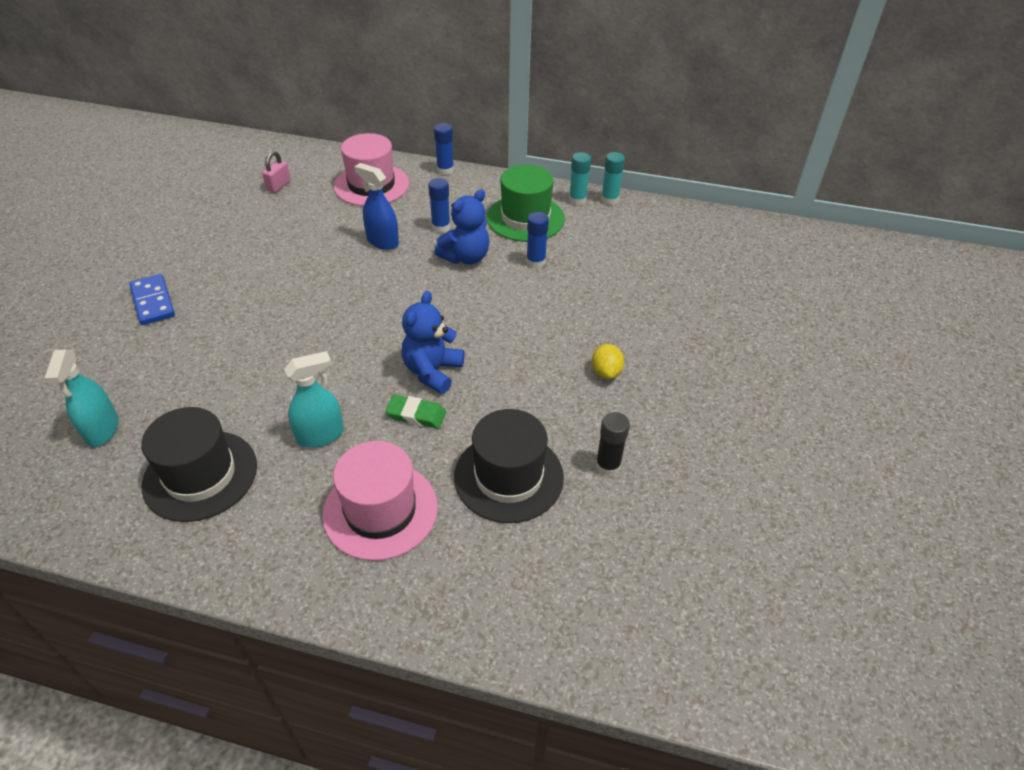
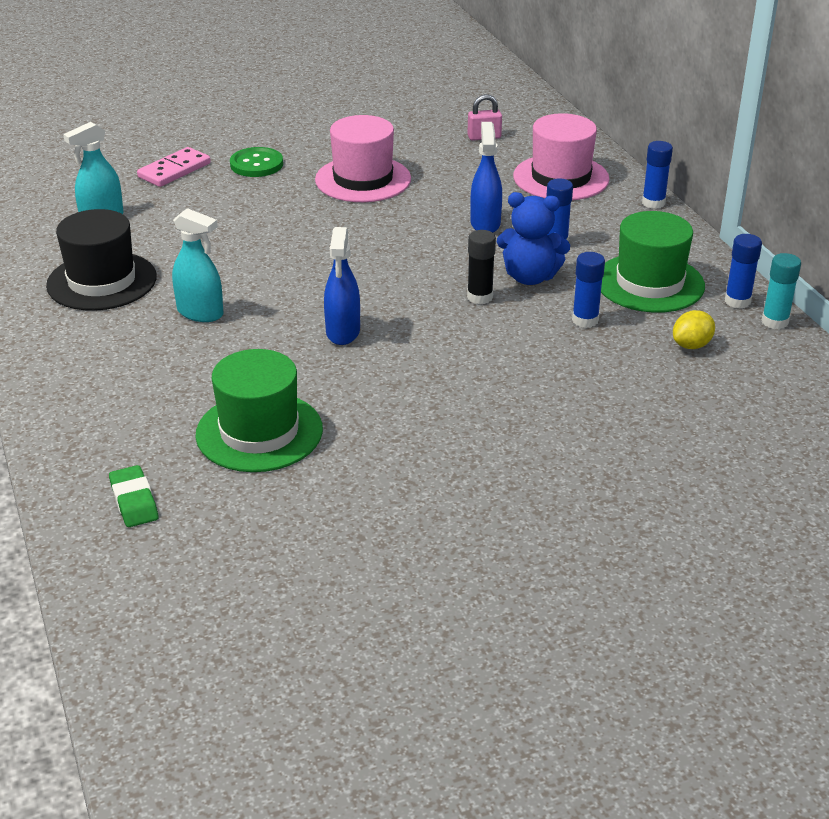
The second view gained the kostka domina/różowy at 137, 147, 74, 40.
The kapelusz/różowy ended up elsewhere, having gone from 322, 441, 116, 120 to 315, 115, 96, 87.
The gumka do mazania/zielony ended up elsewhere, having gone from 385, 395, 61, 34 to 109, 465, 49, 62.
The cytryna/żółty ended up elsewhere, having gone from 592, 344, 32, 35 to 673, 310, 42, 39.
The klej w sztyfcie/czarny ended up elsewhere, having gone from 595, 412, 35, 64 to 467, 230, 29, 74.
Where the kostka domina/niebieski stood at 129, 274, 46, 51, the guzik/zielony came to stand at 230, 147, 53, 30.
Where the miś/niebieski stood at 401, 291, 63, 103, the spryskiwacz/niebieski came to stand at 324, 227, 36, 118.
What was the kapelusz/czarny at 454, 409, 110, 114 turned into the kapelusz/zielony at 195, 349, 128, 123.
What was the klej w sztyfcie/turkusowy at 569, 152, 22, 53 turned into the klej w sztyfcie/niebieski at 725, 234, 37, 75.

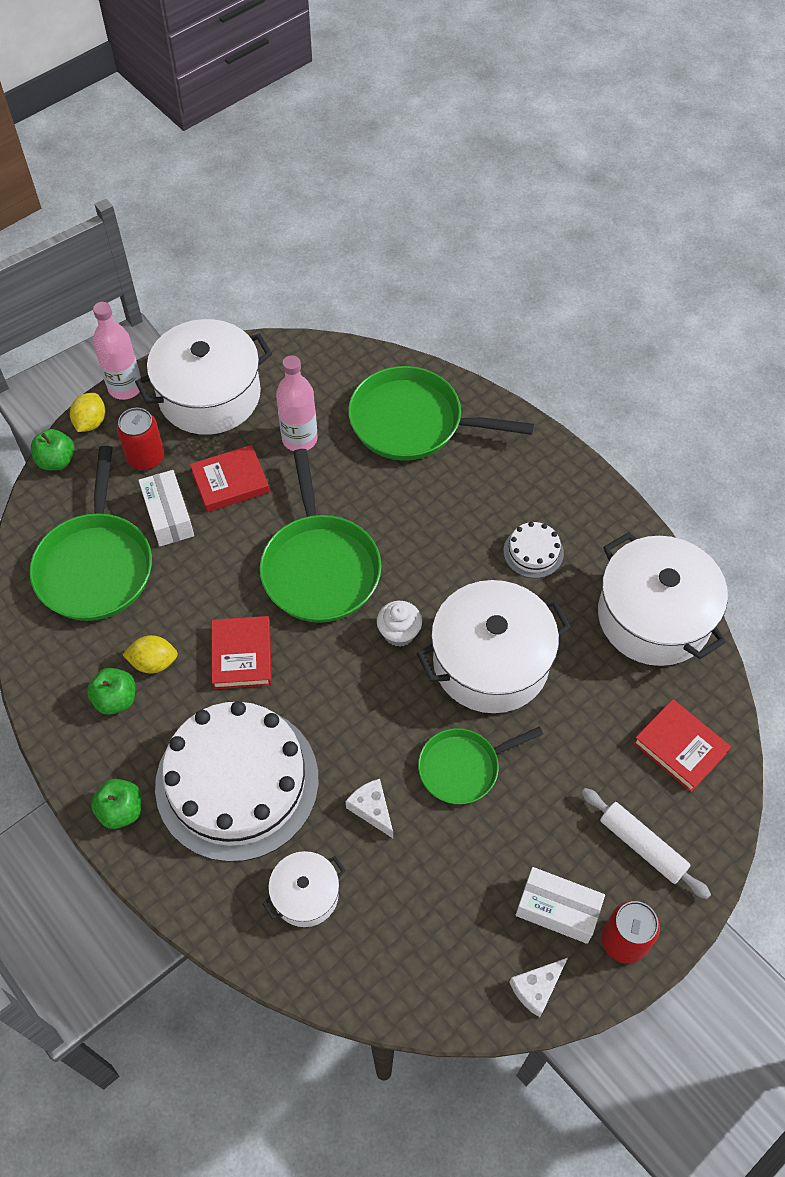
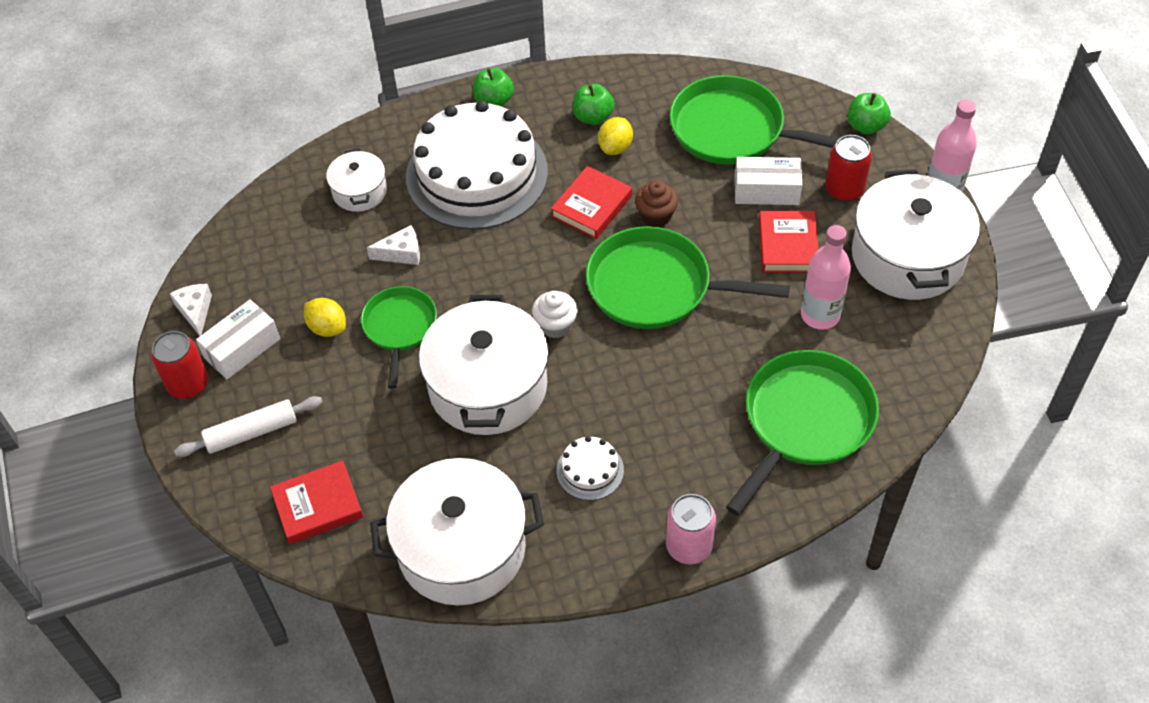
The second view gained the muffinka/brązowy at 635, 181, 43, 46.
The second view gained the puszka/różowy at 666, 494, 50, 70.
The cytryna/żółty ended up elsewhere, having gone from 70, 393, 35, 39 to 304, 298, 42, 39.
The książka/czerwony at 212, 616, 60, 73 ended up facing another way, 75 degrees counterclockwise from before.

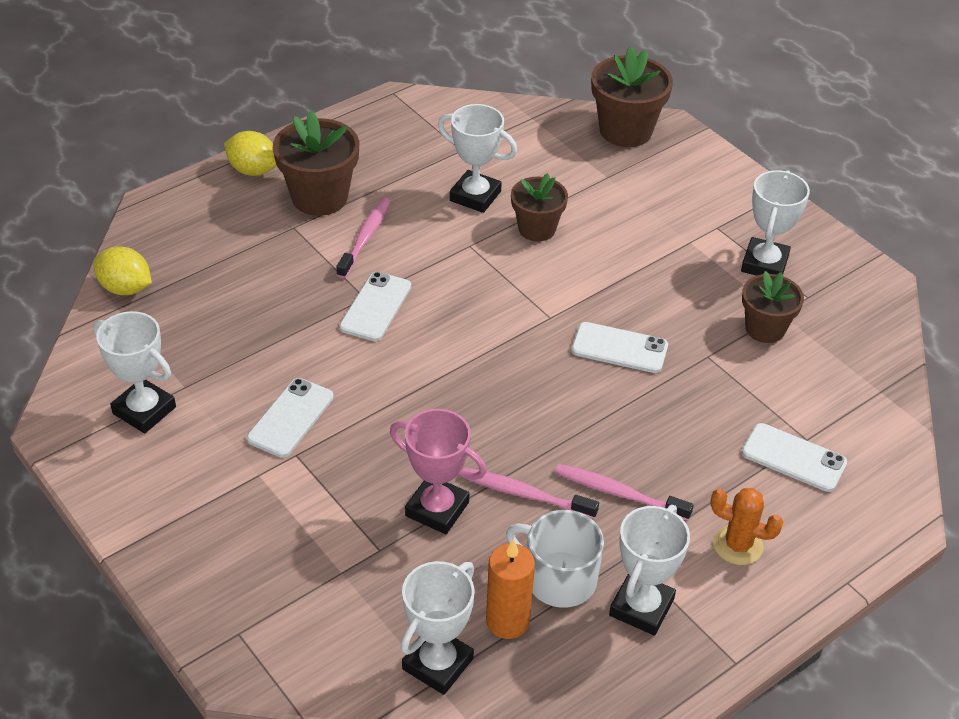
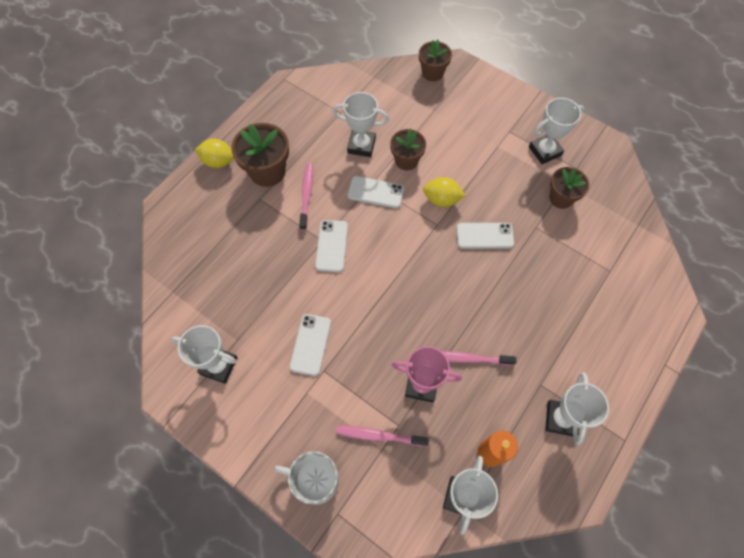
The second view lost the kaktus/pomarańczowy at 710, 488, 73, 77.
The cytryna/żółty ended up elsewhere, having gone from 93, 247, 59, 48 to 423, 177, 43, 30.
The kubek/biały ended up elsewhere, having gone from 506, 510, 98, 98 to 274, 451, 65, 54.
The szczoteczka do zębów/różowy ended up elsewhere, having gone from 555, 464, 139, 57 to 336, 426, 93, 20.
The telefon/biały ended up elsewhere, having gone from 742, 423, 105, 69 to 348, 176, 56, 32.
The puchar/biały at 741, 170, 69, 106 ended up facing another way, 60 degrees clockwise from before.
The size of the doniczka/brązowy at 591, 47, 82, 100 changed by a factor of 0.66.

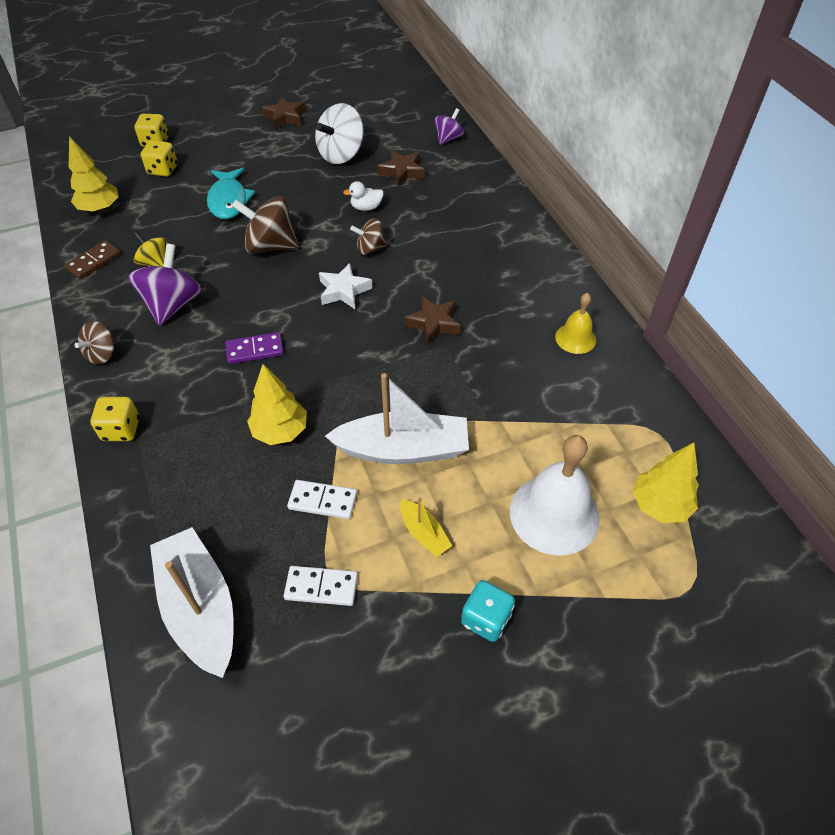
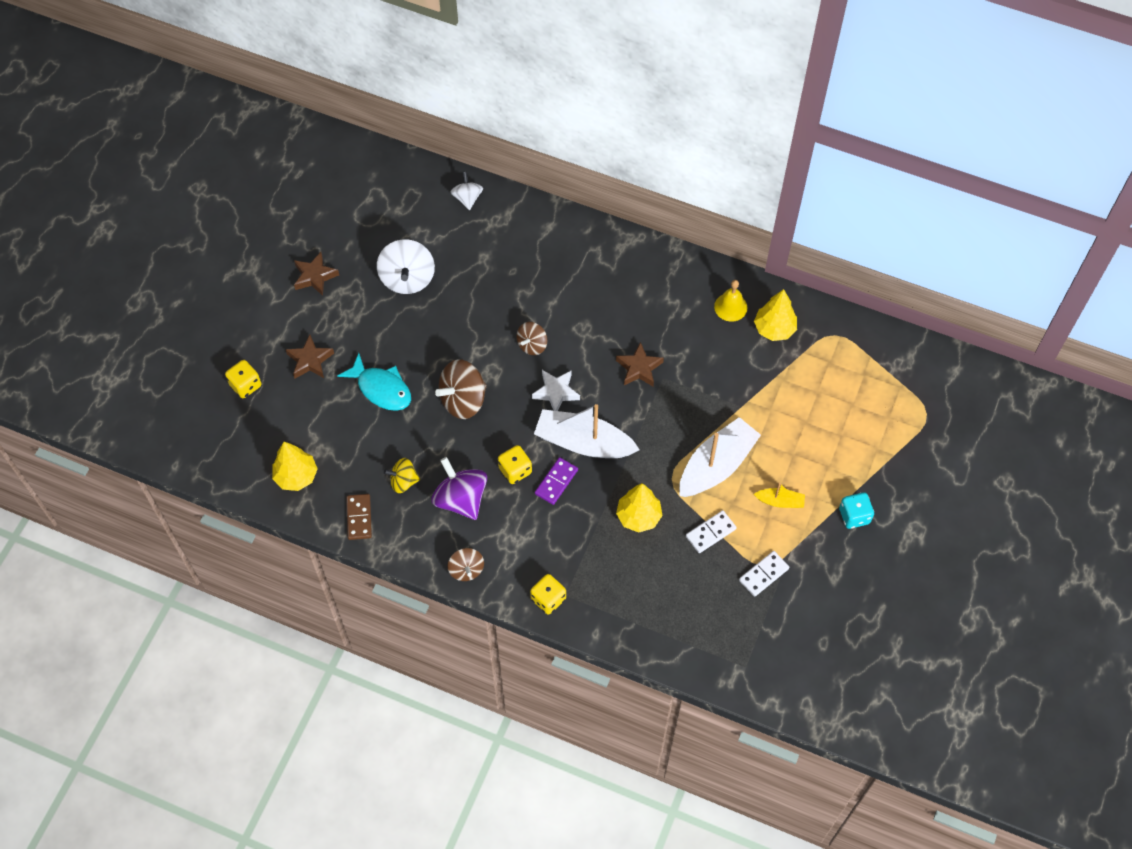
The second view lost the kaczka/biały at 343, 181, 41, 30.
The second view lost the dzwonek/biały at 510, 435, 90, 121.
The kostka do gry/żółty ended up elsewhere, having gone from 141, 140, 36, 37 to 498, 445, 34, 39.
The łódka/biały ended up elsewhere, having gone from 150, 527, 84, 151 to 534, 404, 106, 54.
The gwiazda/brązowy ended up elsewhere, having gone from 378, 150, 47, 36 to 285, 335, 49, 44.
The drzewko/żółty ended up elsewhere, having gone from 633, 442, 66, 81 to 754, 289, 43, 52.
What was the bączek/fioletowy at 434, 108, 30, 37 turned into the bączek/biały at 450, 172, 33, 38.

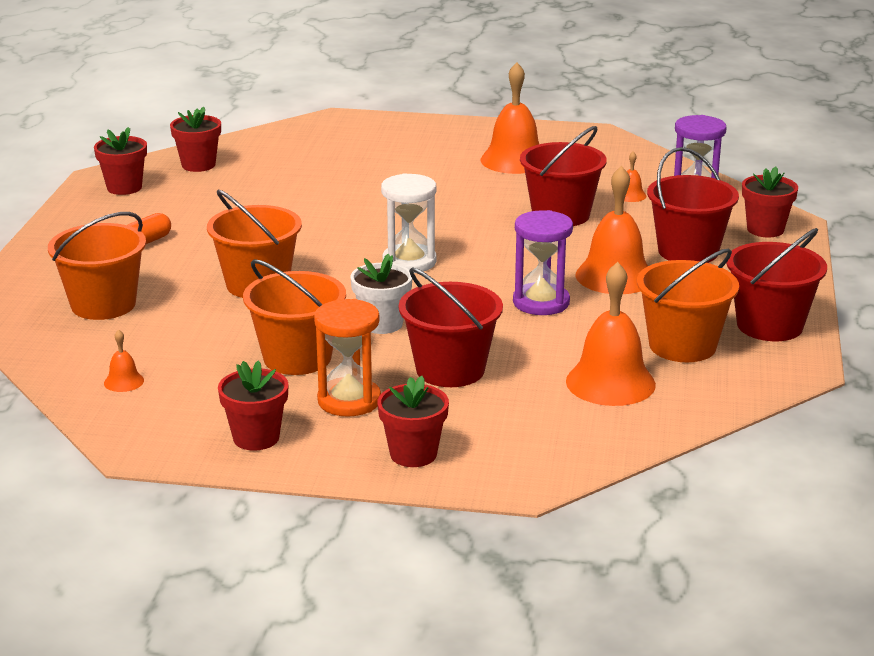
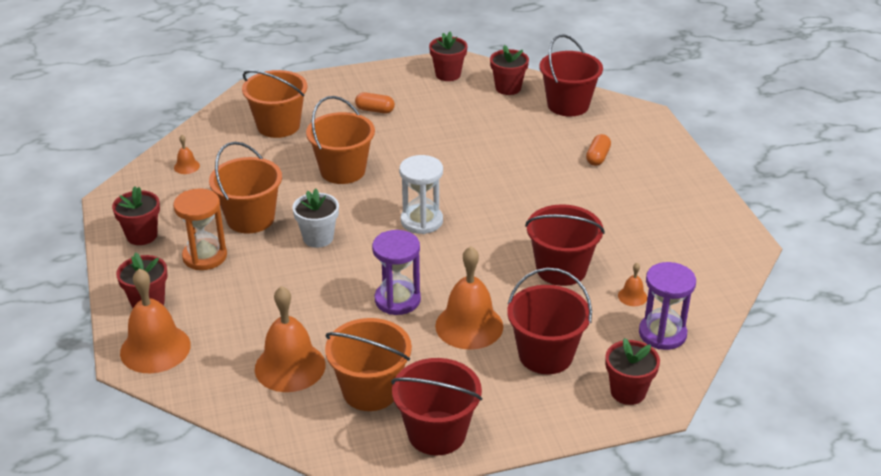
The second view gained the kapsułka/pomarańczowy at 586, 134, 25, 32.
The wiadro/czerwony ended up elsewhere, having gone from 399, 267, 104, 120 to 539, 35, 64, 81.
The dzwonek/pomarańczowy ended up elsewhere, having gone from 481, 62, 58, 112 to 120, 268, 71, 105.

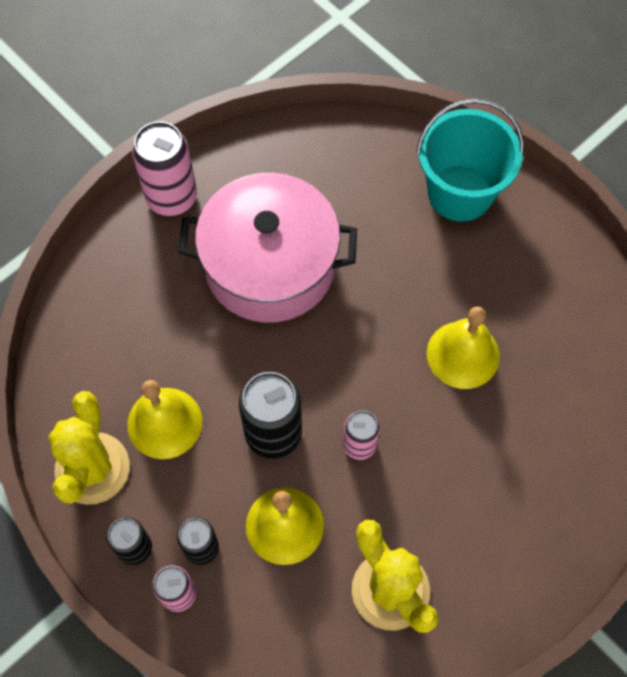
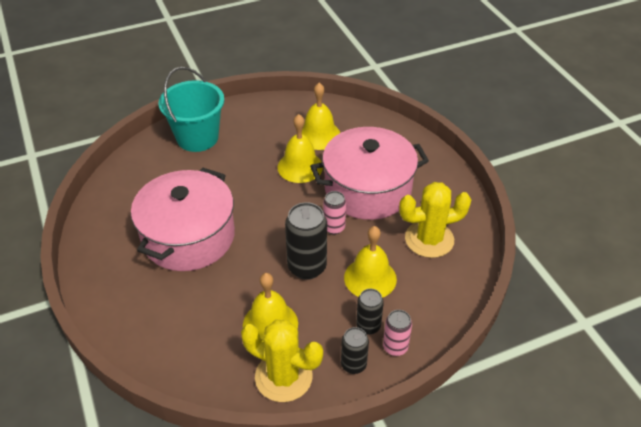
The second view lost the puszka/różowy at 132, 121, 65, 95.
The second view gained the dzwonek/żółty at 302, 83, 38, 67.
The second view gained the garnek/różowy at 310, 127, 119, 93.

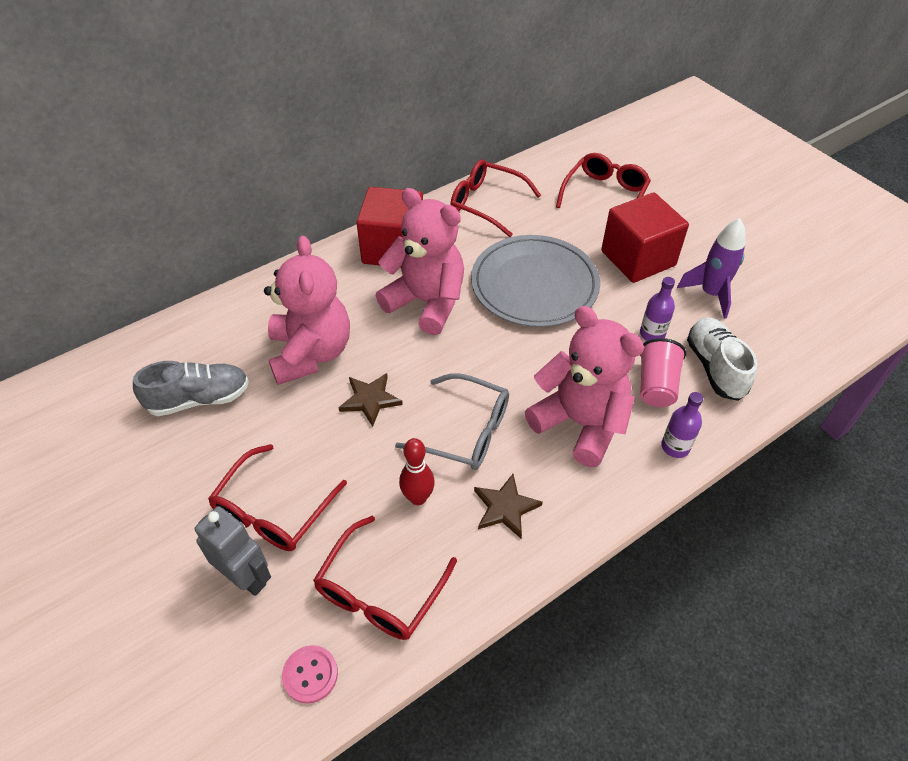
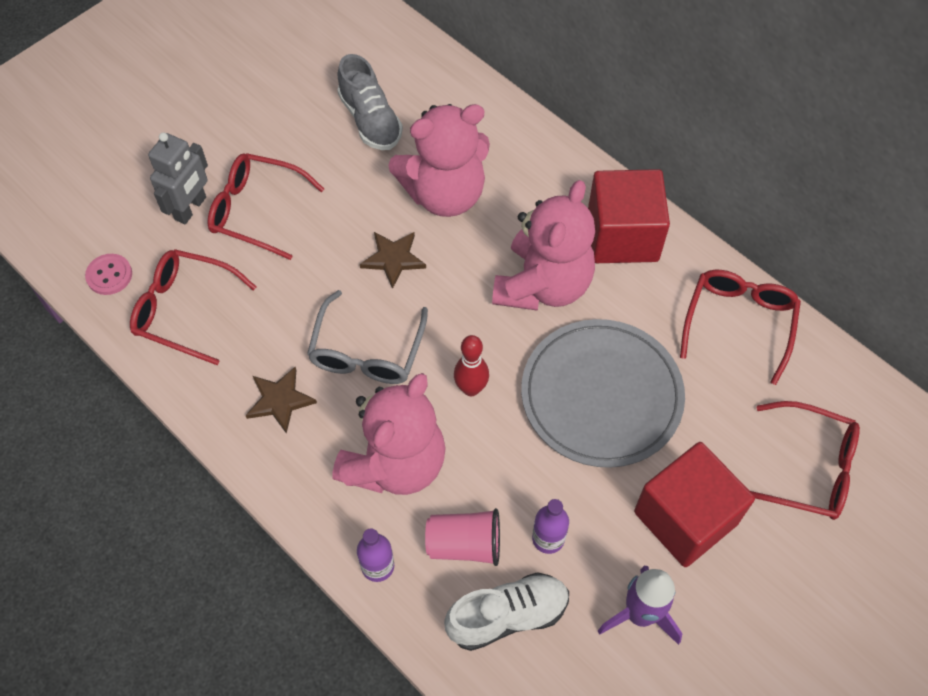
The kręgiel/czerwony ended up elsewhere, having gone from 399, 438, 36, 67 to 454, 335, 35, 61.

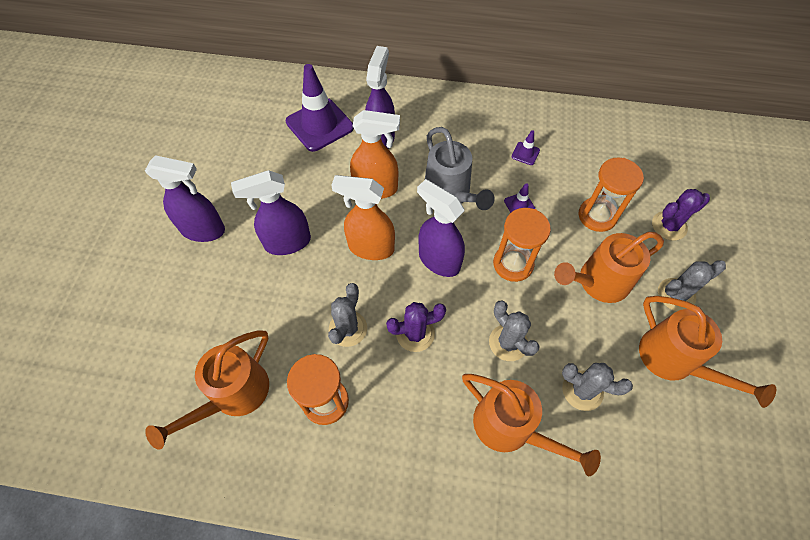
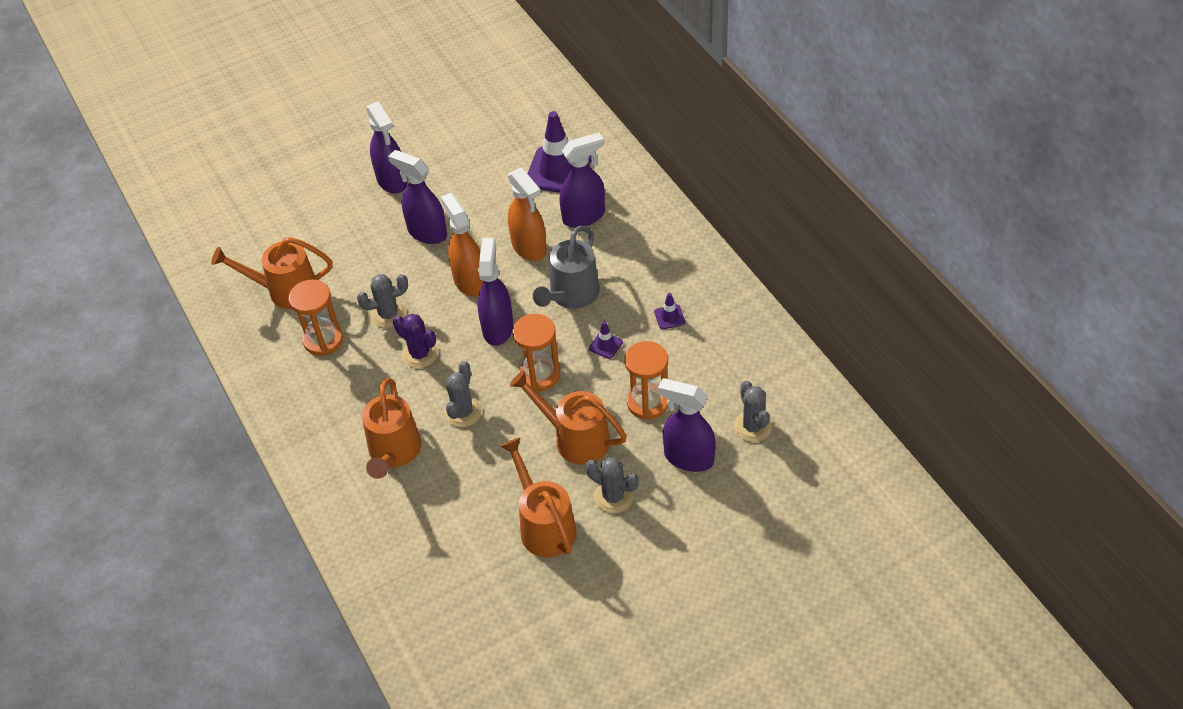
The kaktus/szary ended up elsewhere, having gone from 562, 363, 71, 48 to 734, 380, 39, 62.
Where the kaktus/fioletowy stood at 652, 189, 58, 51, the spryskiwacz/fioletowy came to stand at 658, 378, 58, 94.
The konewka/pomarańczowy at 639, 296, 137, 112 ended up facing another way, 135 degrees clockwise from before.

